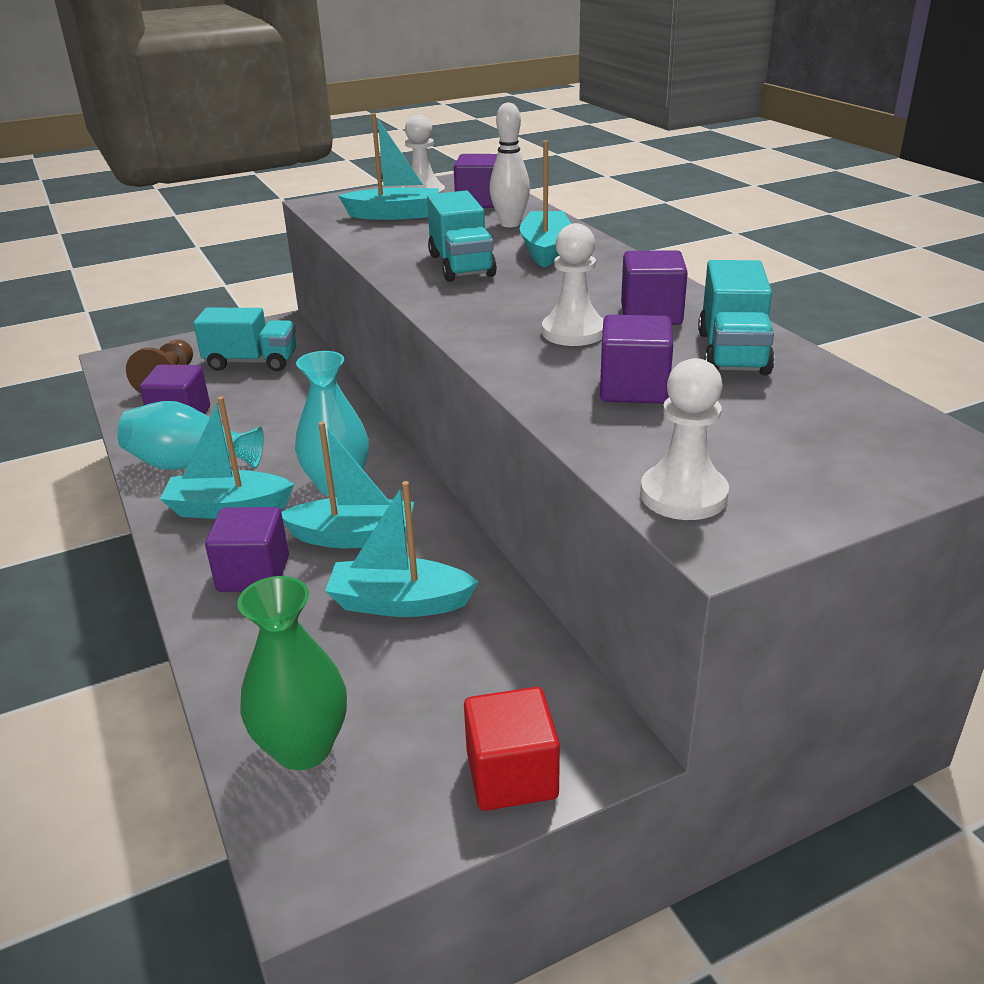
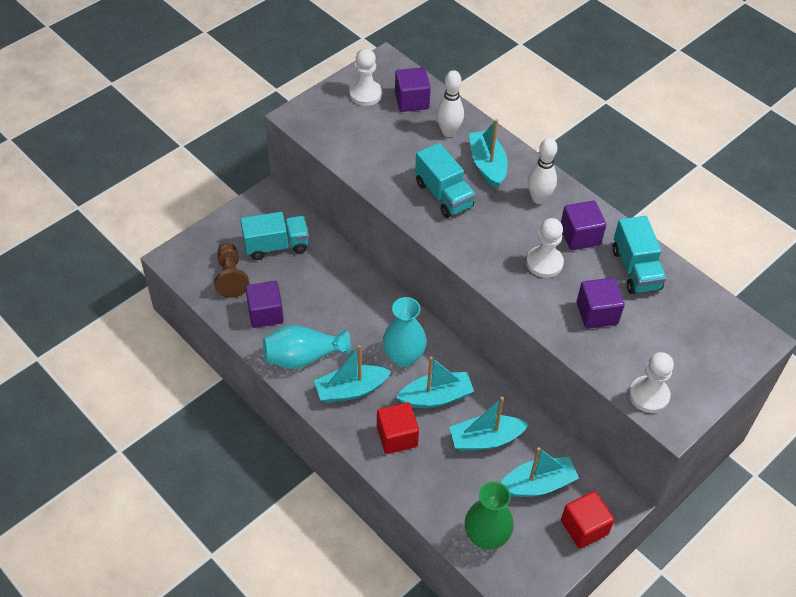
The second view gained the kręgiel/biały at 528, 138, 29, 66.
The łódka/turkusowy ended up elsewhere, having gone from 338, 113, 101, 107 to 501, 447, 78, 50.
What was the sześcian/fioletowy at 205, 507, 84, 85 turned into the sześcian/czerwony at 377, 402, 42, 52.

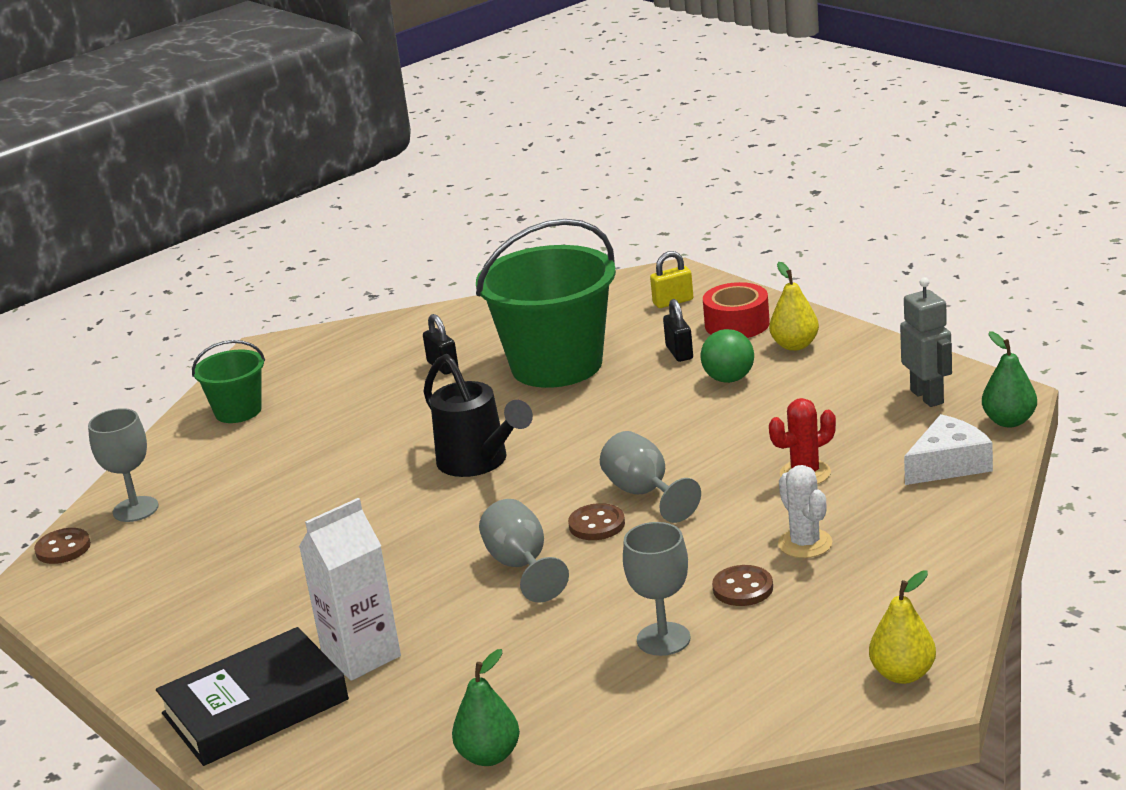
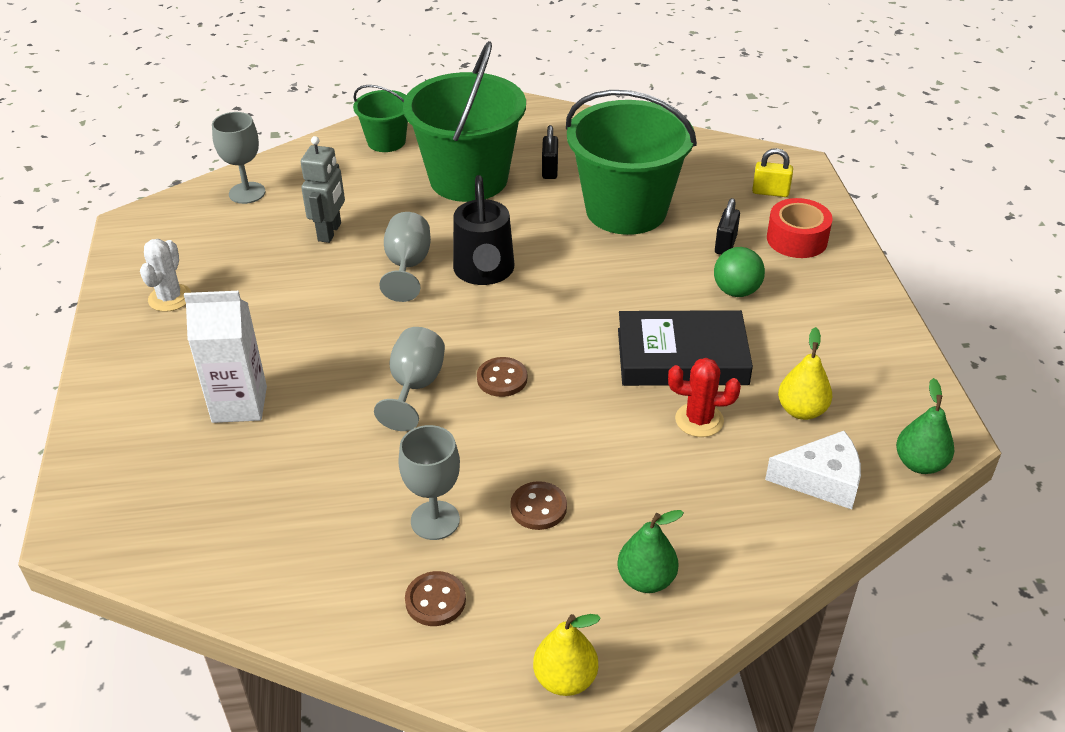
The second view gained the wiadro/zielony at 403, 41, 123, 161.
The guzik/brązowy ended up elsewhere, having gone from 34, 528, 57, 36 to 405, 571, 61, 55.
The książka/czarny ended up elsewhere, having gone from 156, 627, 193, 139 to 618, 310, 135, 76.
The gruszka/zielony ended up elsewhere, having gone from 452, 649, 68, 117 to 617, 510, 67, 83.
The kielich/szary ended up elsewhere, having gone from 600, 431, 101, 92 to 379, 212, 52, 90.
The gruszka/żółty ended up elsewhere, having gone from 769, 262, 50, 89 to 778, 327, 54, 93.
The kaktus/biały ended up elsewhere, having gone from 778, 465, 55, 93 to 140, 239, 52, 73.
The robot/szary ended up elsewhere, having gone from 900, 277, 52, 130 to 301, 136, 44, 107.

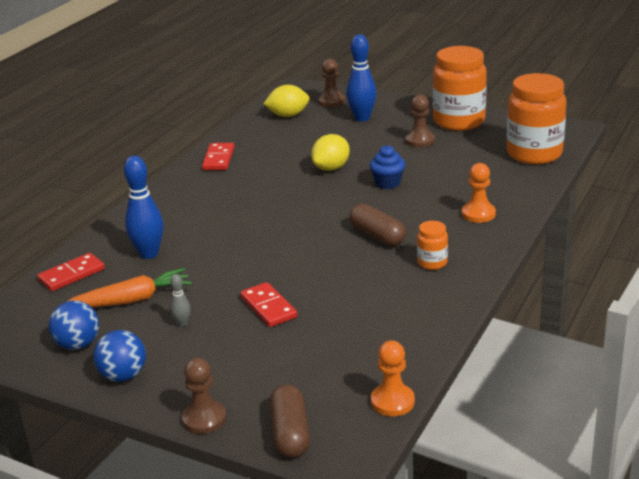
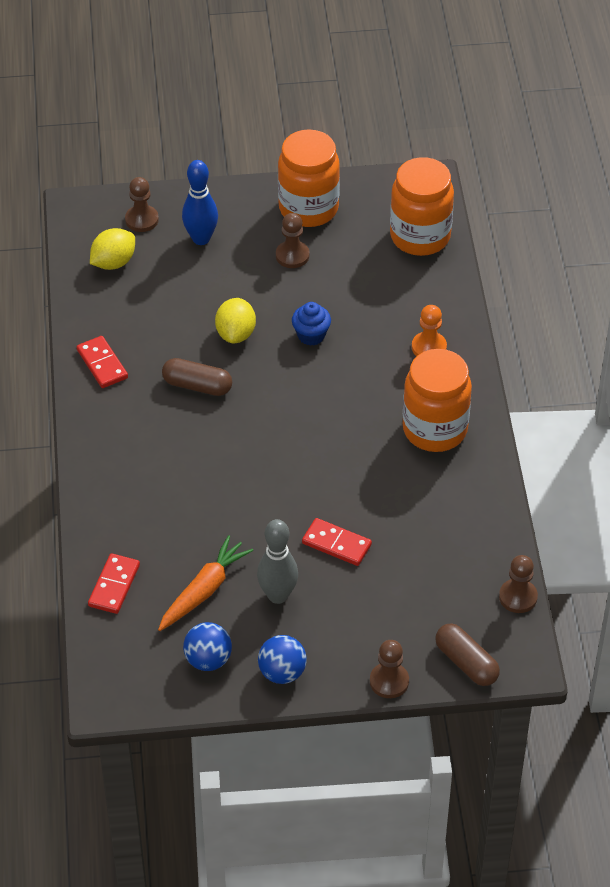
The second view lost the kręgiel/niebieski at 124, 156, 39, 103.
The kapsułka/brązowy ended up elsewhere, having gone from 349, 204, 57, 42 to 162, 358, 70, 38.
What was the pionek/pomarańczowy at 371, 341, 44, 75 turned into the pionek/brązowy at 499, 555, 39, 58.
The size of the kręgiel/szary at 170, 274, 21, 52 changed by a factor of 2.08.
The size of the słoik/pomarańczowy at 417, 221, 31, 49 changed by a factor of 2.18.

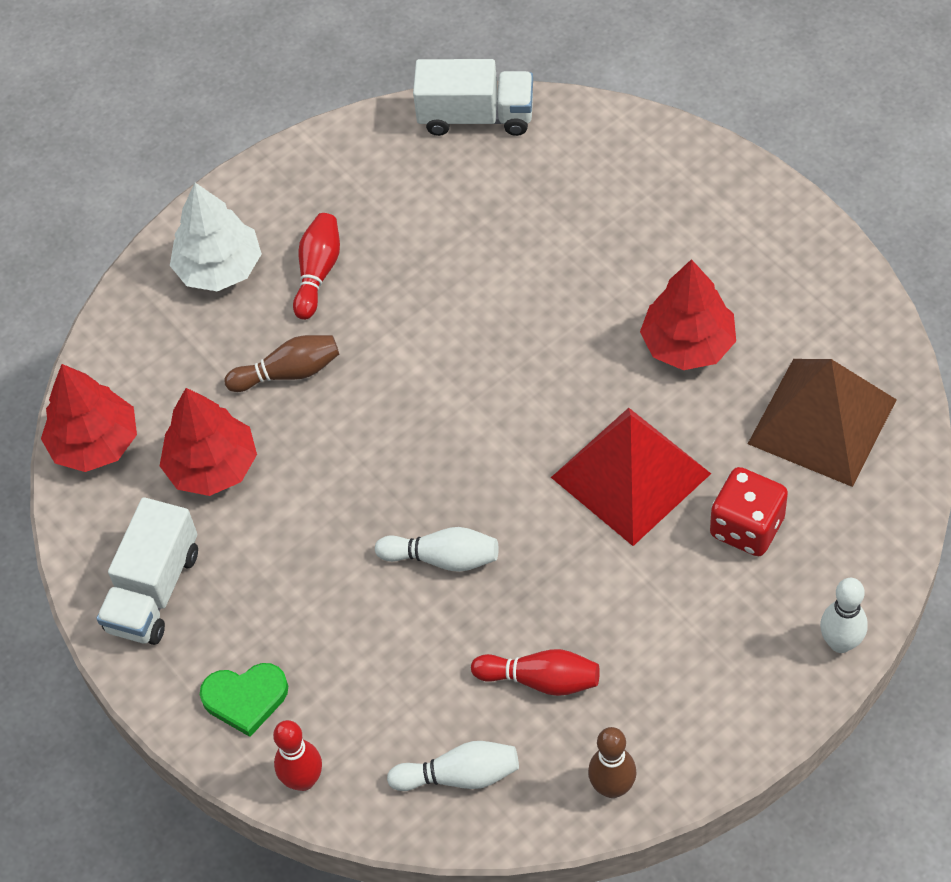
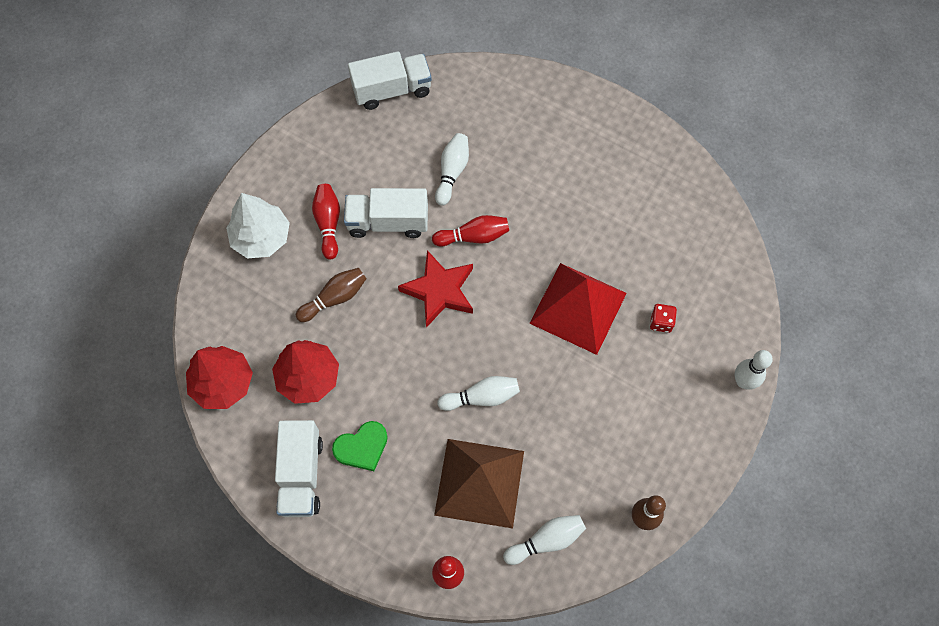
The second view lost the drzewko/czerwony at 640, 259, 96, 111.
The second view gained the ciężarówka/biały at 344, 188, 84, 50.
The second view gained the gwiazda/czerwony at 398, 250, 75, 78.
The second view gained the kręgiel/biały at 435, 133, 34, 72.
The serce/zielony ended up elsewhere, having gone from 200, 663, 88, 74 to 332, 421, 56, 50.
The kręgiel/czerwony ended up elsewhere, having gone from 471, 649, 129, 47 to 432, 215, 77, 32.
The piramida/brązowy ended up elsewhere, having gone from 748, 359, 149, 128 to 434, 439, 90, 89.
The size of the kostka do gry/czerwony at 710, 467, 78, 89 changed by a factor of 0.57.

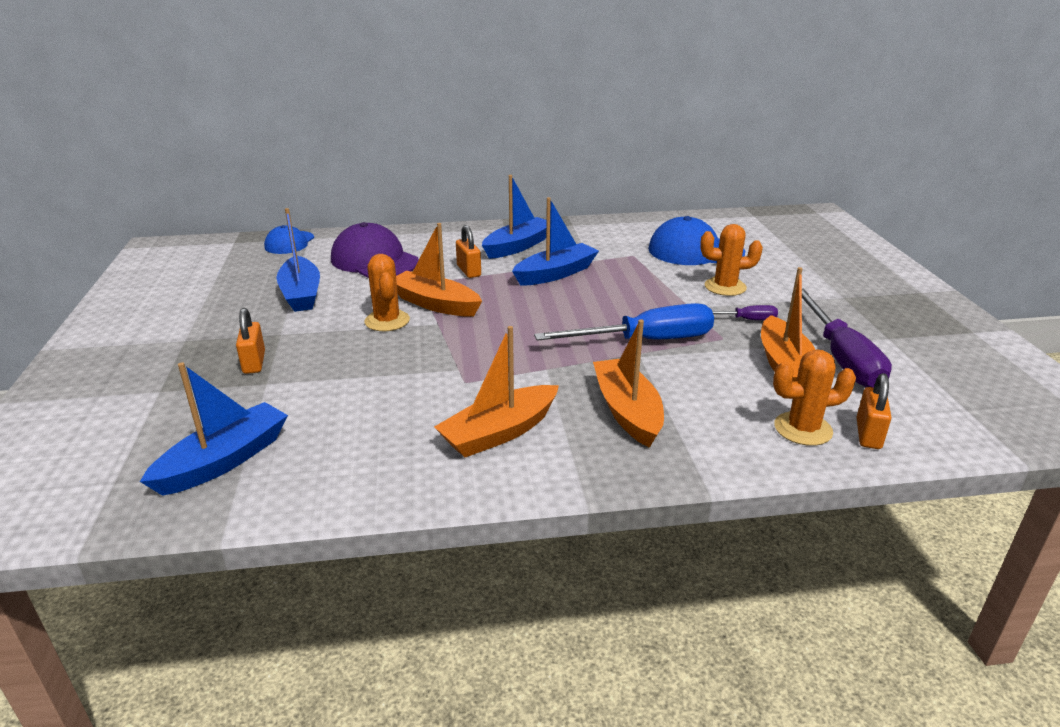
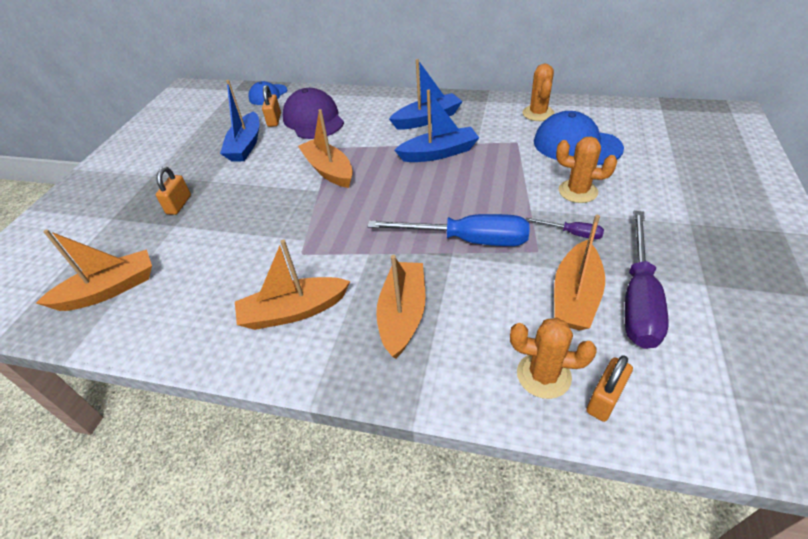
The kaktus/pomarańczowy ended up elsewhere, having gone from 364, 254, 46, 77 to 522, 64, 32, 57.
The kłódka/pomarańczowy ended up elsewhere, having gone from 456, 225, 25, 53 to 262, 85, 19, 42.
What was the łódka/niebieski at 140, 362, 148, 134 turned into the łódka/pomarańczowy at 36, 229, 116, 82.

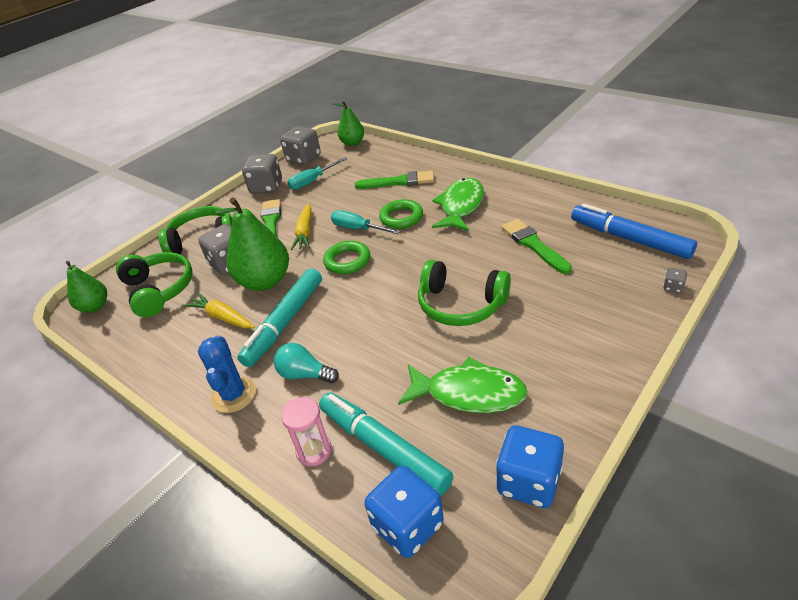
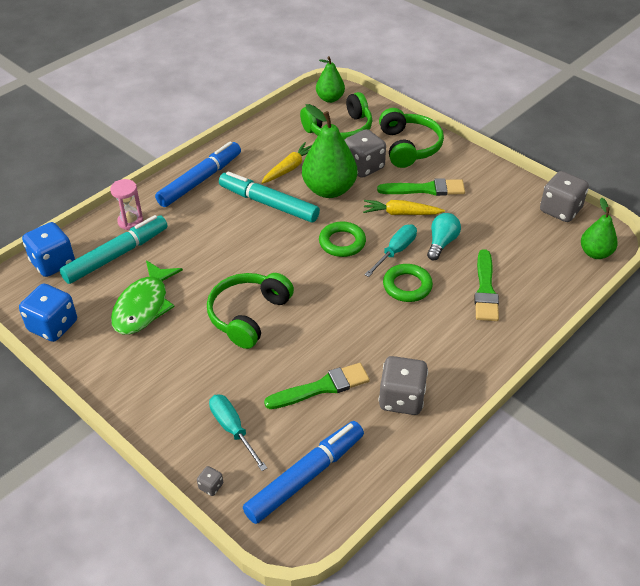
The second view lost the ryba/zielony at 432, 178, 52, 53.
The kostka do gry/szary ended up elsewhere, having gone from 242, 154, 40, 40 to 379, 356, 49, 59.
The żarówka/turkusowy ended up elsewhere, having gone from 274, 343, 65, 40 to 427, 213, 34, 47.
The śrubokręt/turkusowy ended up elsewhere, having gone from 287, 157, 61, 33 to 209, 394, 58, 77.
Where the kaktus/niebieski stood at 198, 336, 58, 77, the flamaster/niebieski came to stand at 155, 141, 86, 66.

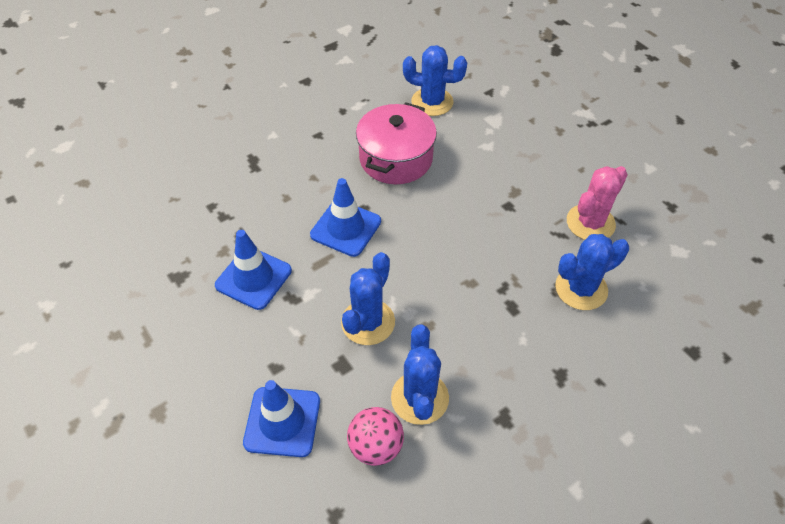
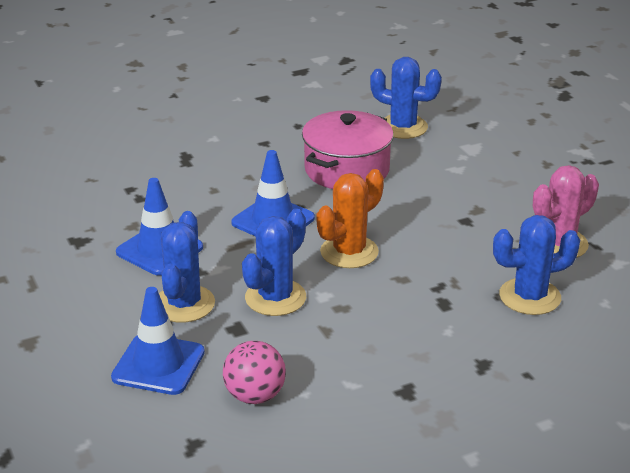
The second view gained the kaktus/pomarańczowy at 316, 169, 68, 99.
The kaktus/niebieski ended up elsewhere, having gone from 391, 325, 58, 100 to 159, 211, 56, 112.

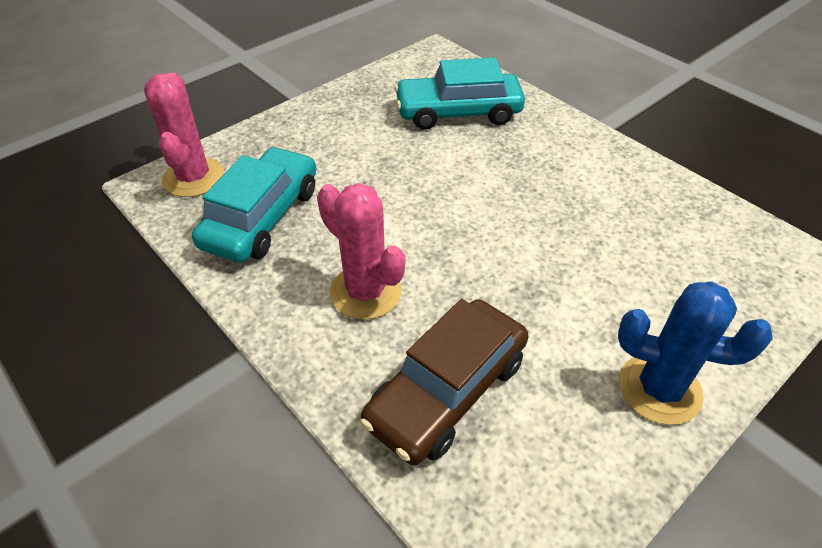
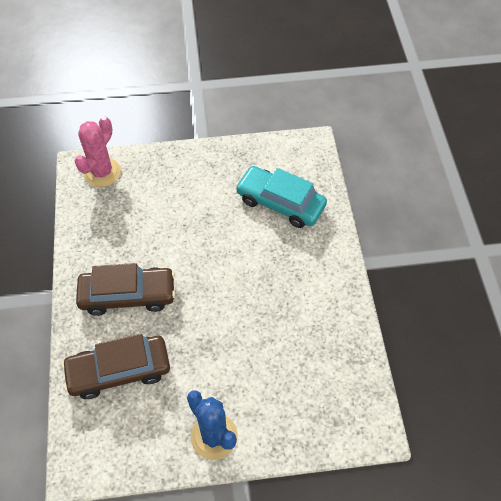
The second view lost the samochód/turkusowy at 192, 147, 124, 115.
Where the kaktus/różowy stood at 317, 183, 88, 137, the samochód/brązowy came to stand at 76, 263, 99, 53.

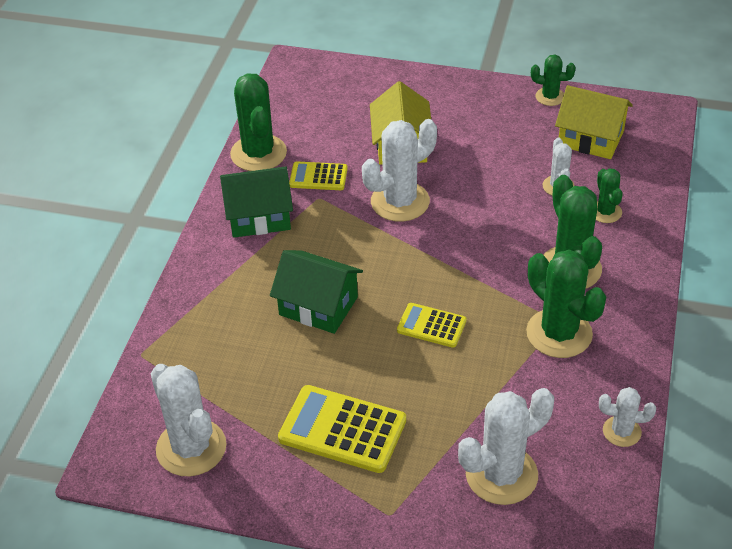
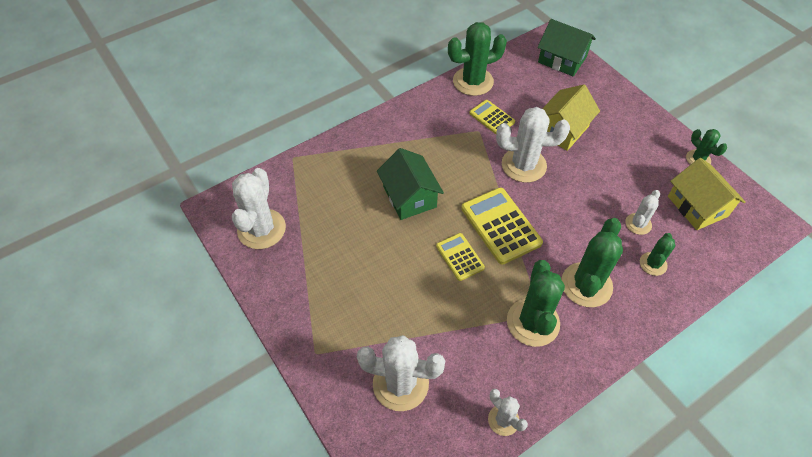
The domek/zielony ended up elsewhere, having gone from 220, 166, 73, 72 to 538, 19, 58, 57.
The kalkulator/żółty ended up elsewhere, having gone from 278, 385, 128, 88 to 461, 188, 82, 77.
The kaktus/zielony at 230, 73, 57, 98 ended up facing another way, 45 degrees clockwise from before.

